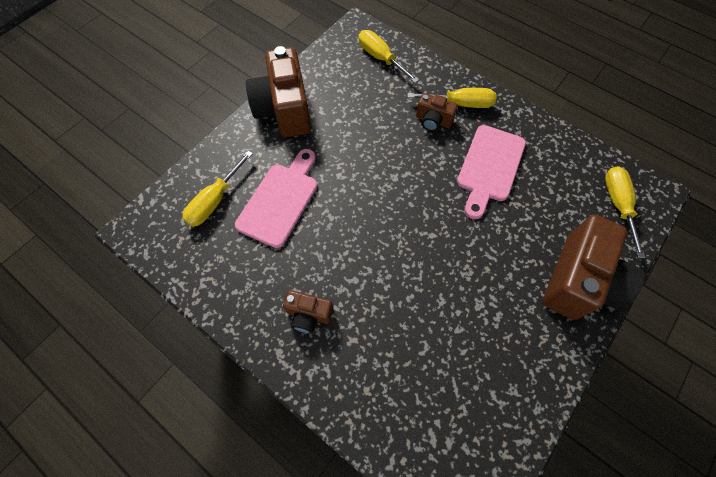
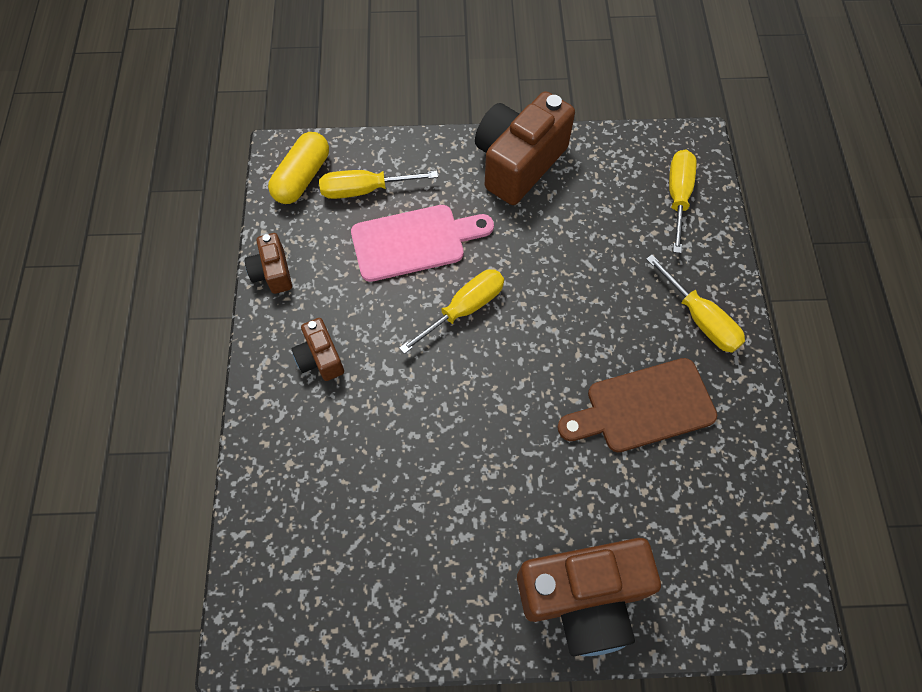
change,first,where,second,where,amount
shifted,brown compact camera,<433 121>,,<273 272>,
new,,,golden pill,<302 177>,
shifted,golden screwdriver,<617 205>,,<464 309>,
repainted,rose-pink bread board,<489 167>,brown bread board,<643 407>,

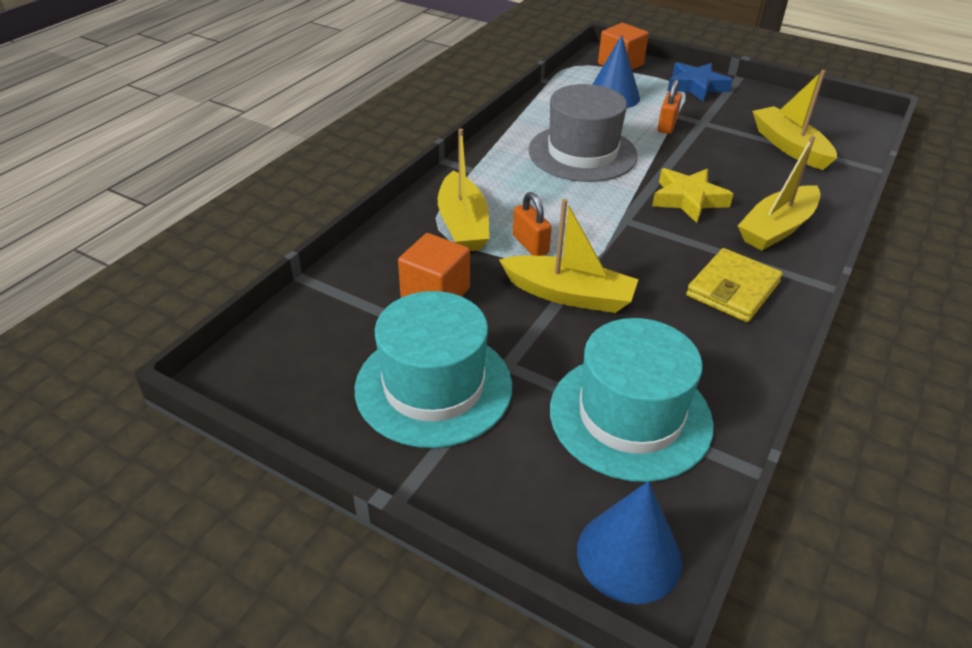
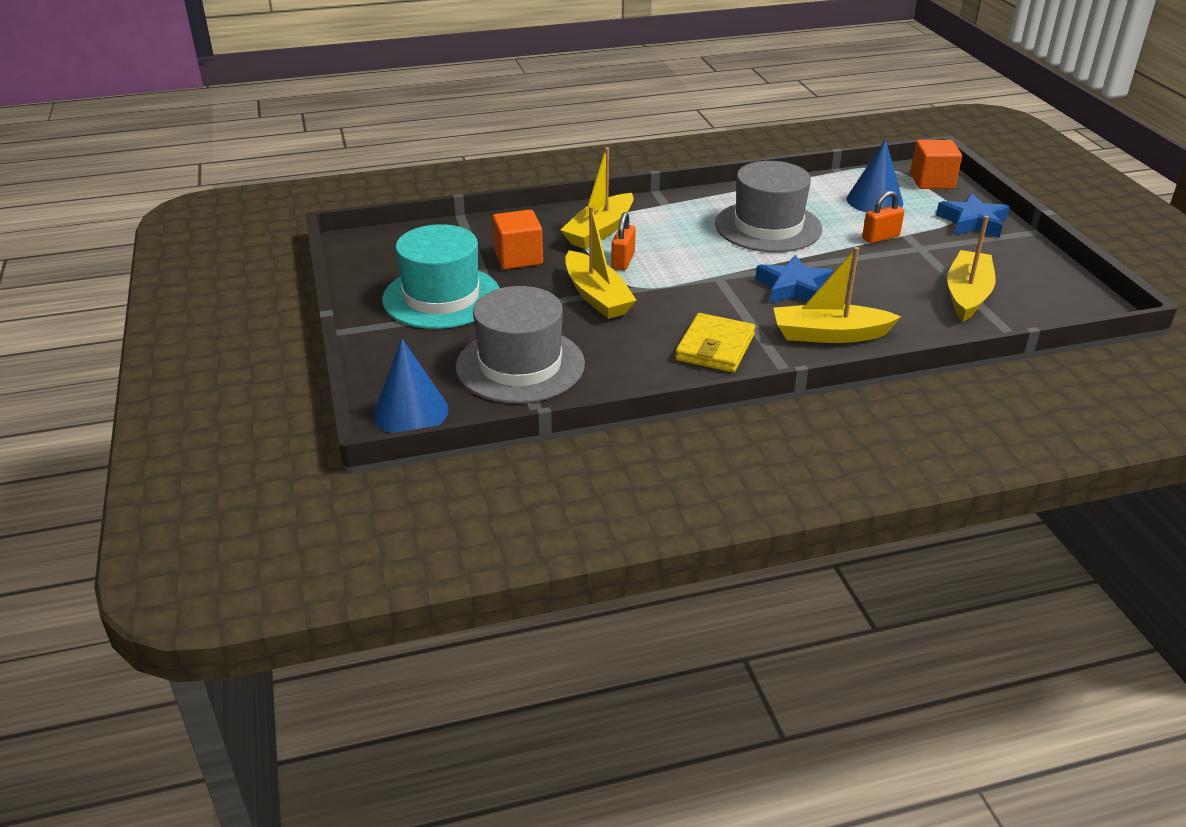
change,first,where,second,where,amount
repainted,teal top hat,<630 416>,ash-grey top hat,<520 365>,
rotated,golden card wallet,<732 289>,,<715 347>,60 degrees counterclockwise
repainted,golden five-pointed star,<688 199>,cobalt five-pointed star,<793 287>,

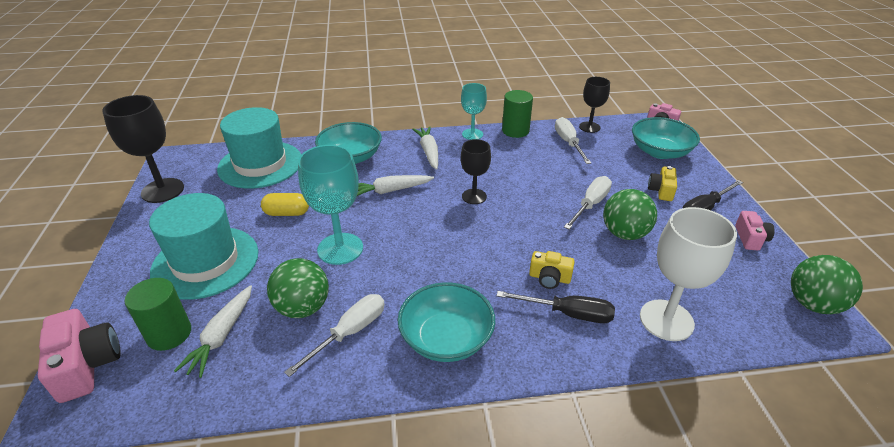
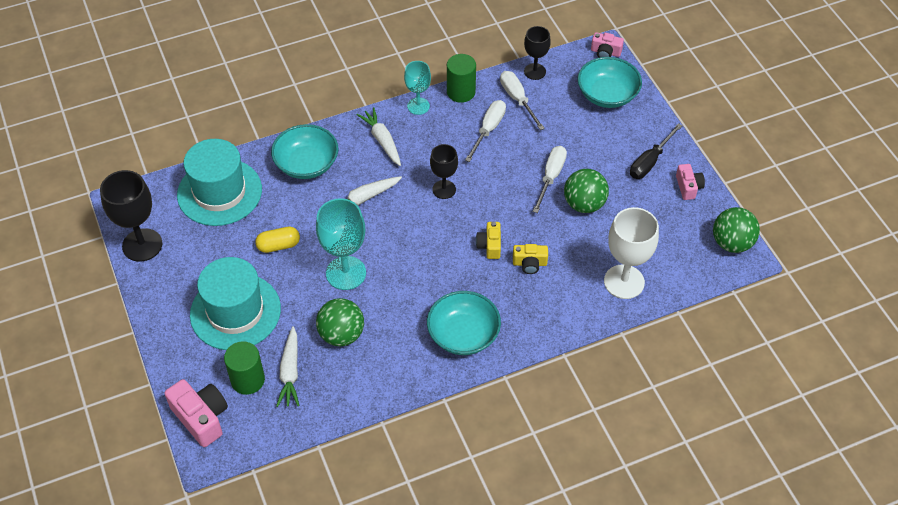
change,first,where,second,where,amount
shifted,white screwdriver,<349 333>,,<488 130>,
shifted,golden compact camera,<661 190>,,<490 245>,
gone,jet-black screwdriver,<568 313>,,,

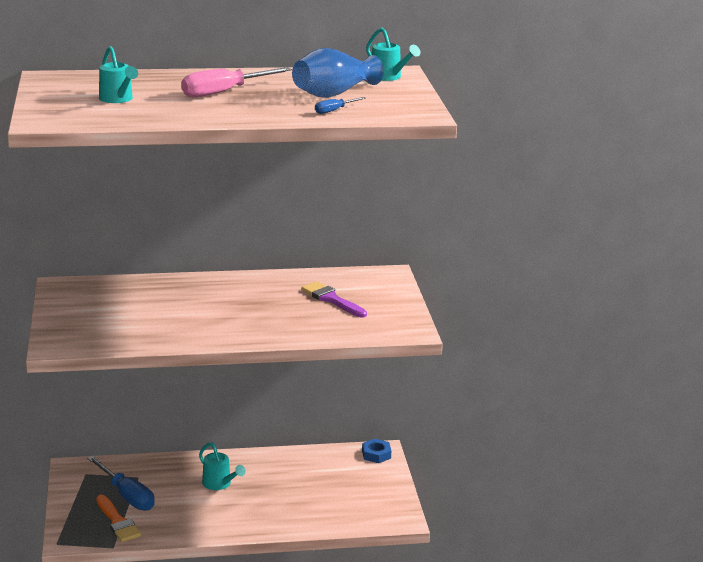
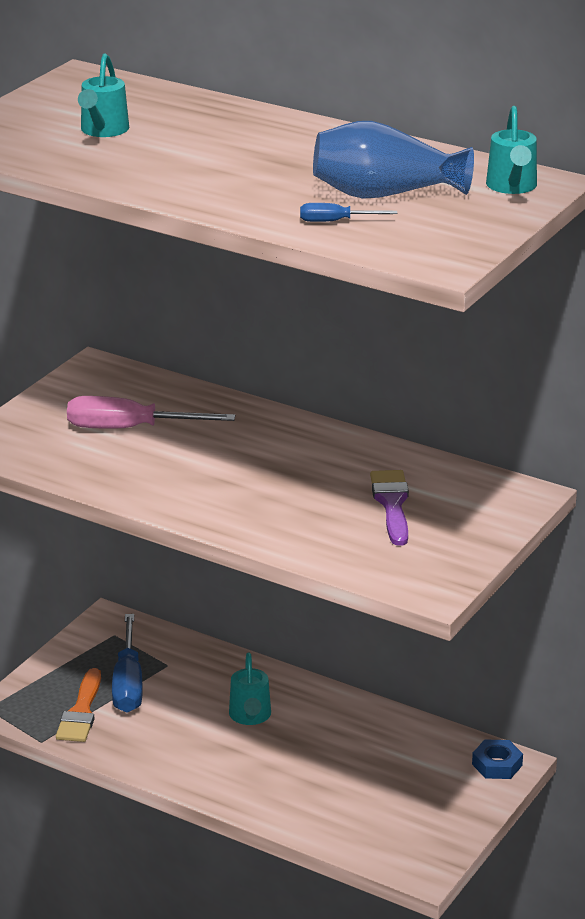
change,first,where,second,where,amount
shifted,rose-pink screwdriver,<224 92>,,<130 429>,

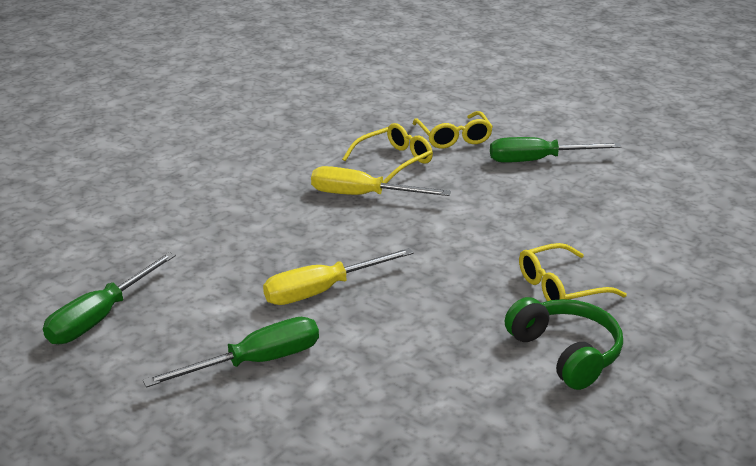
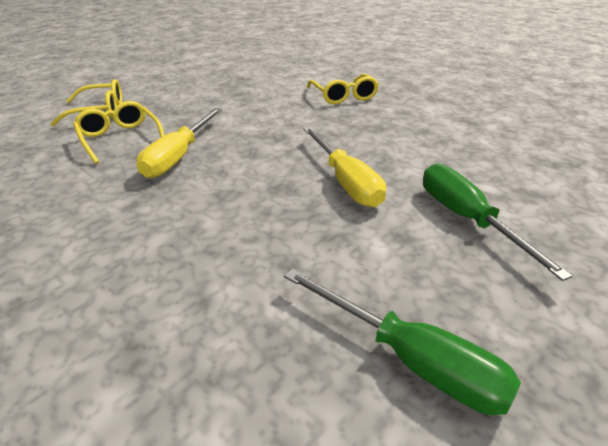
change,first,where,second,where,amount
gone,green screwdriver,<537 160>,,,
gone,green headphones,<565 353>,,,

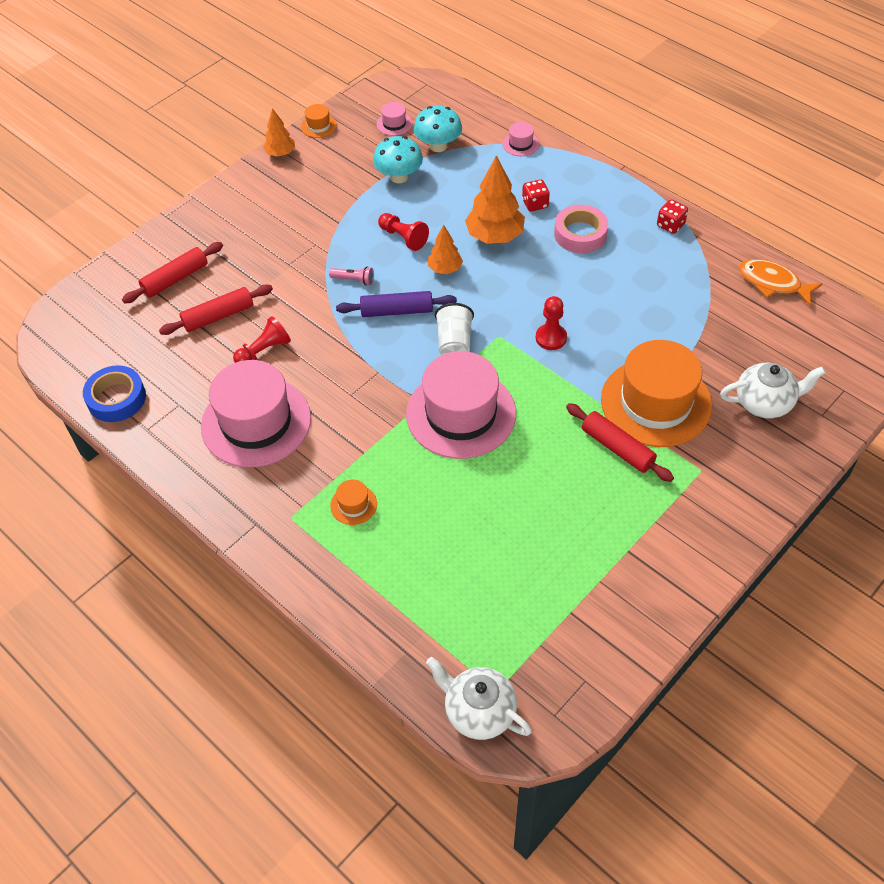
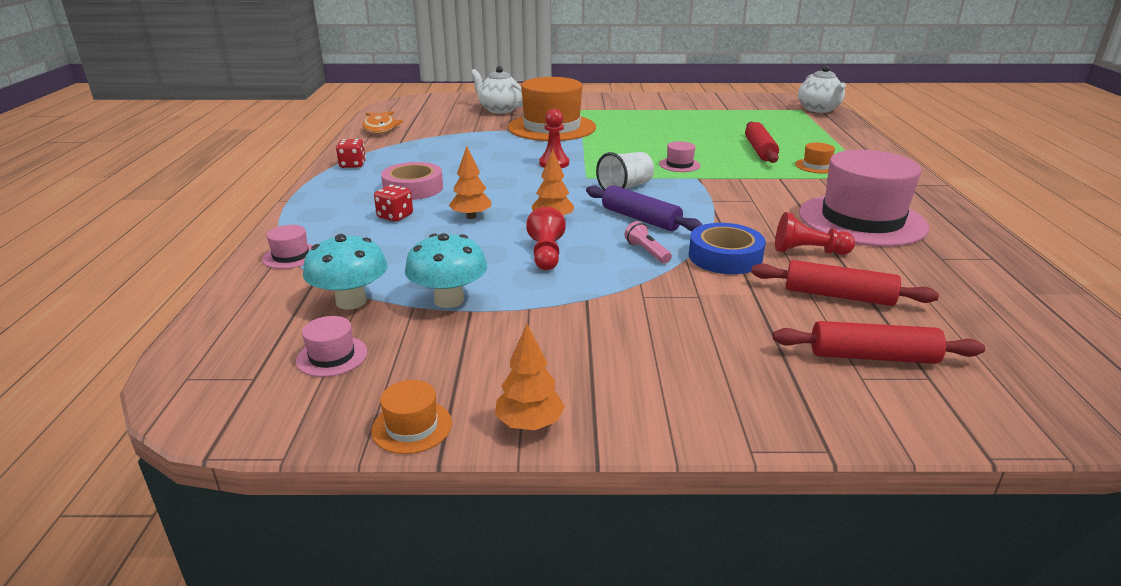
change,first,where,second,where,amount
scaled,orange-coloured fir tree,<495 236>,,<471 216>,x0.58
scaled,rose-pink top hat,<461 413>,,<679 165>,x0.40
shifted,cobalt roll of tape,<116 398>,,<725 257>,
shifted,red rolling pin,<617 448>,,<759 150>,

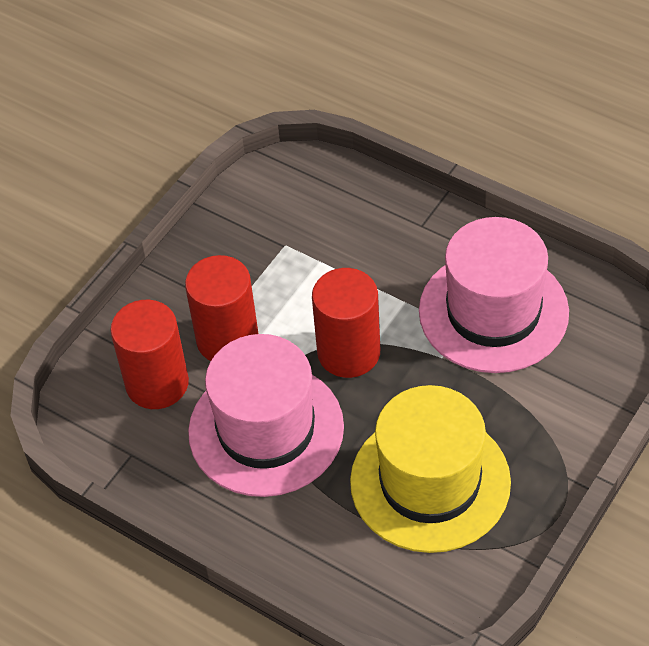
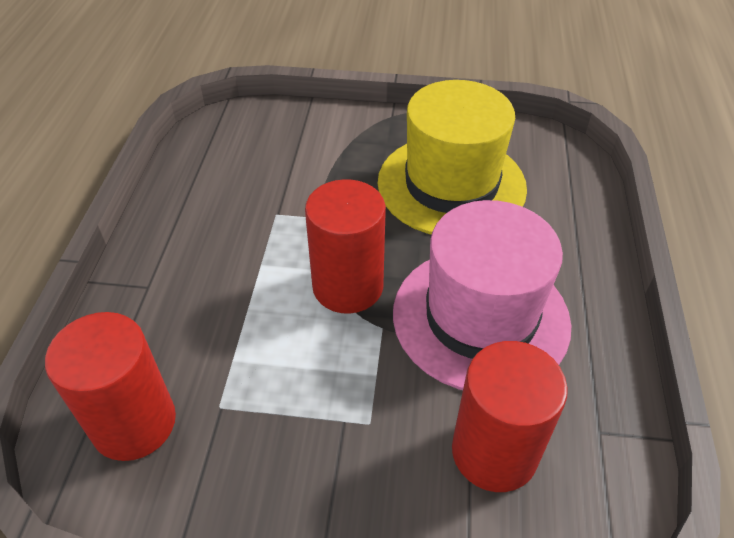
change,first,where,second,where,amount
shifted,red cylinder shape,<227 339>,,<134 423>,
gone,rose-pink top hat,<493 312>,,,

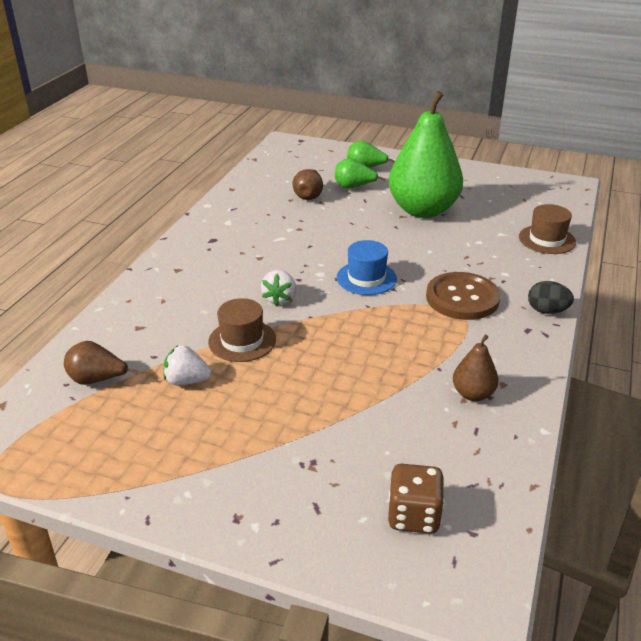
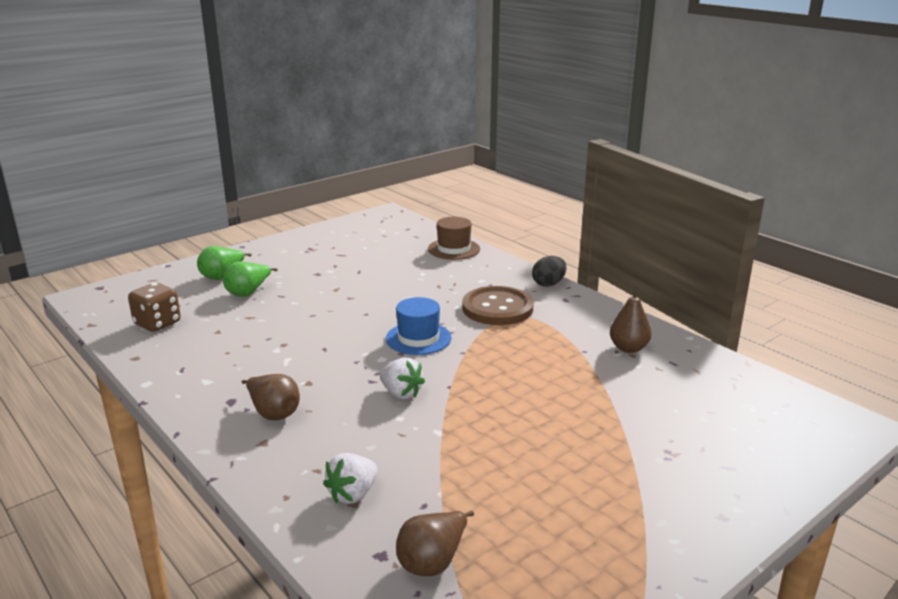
change,first,where,second,where,amount
shifted,brown game die,<413 515>,,<157 323>,
shifted,brown pear,<309 195>,,<273 413>,
shifted,white toy strawberry,<187 381>,,<353 494>,
gone,brown top hat,<242 340>,,,
gone,green pear,<423 210>,,,

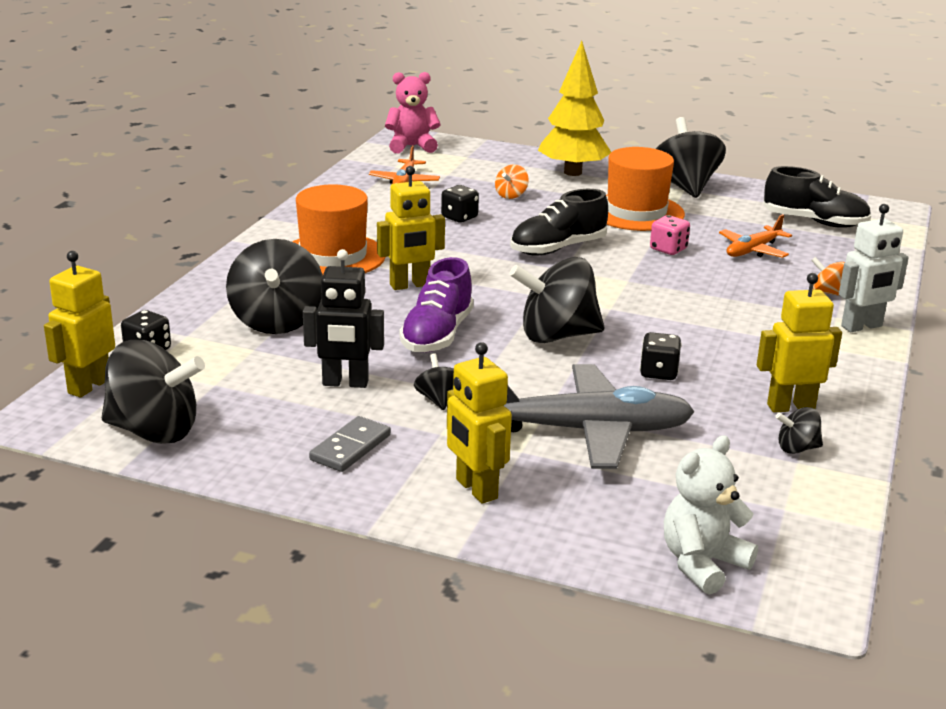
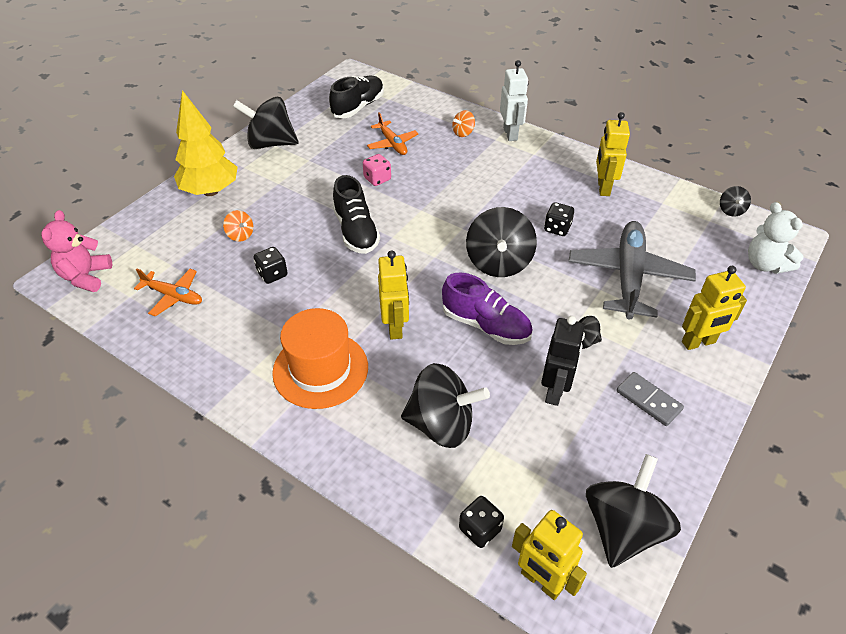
change,first,where,second,where,amount
shifted,jet-black spinning top,<797 448>,,<731 210>,
gone,orange-coloured top hat,<636 212>,,,

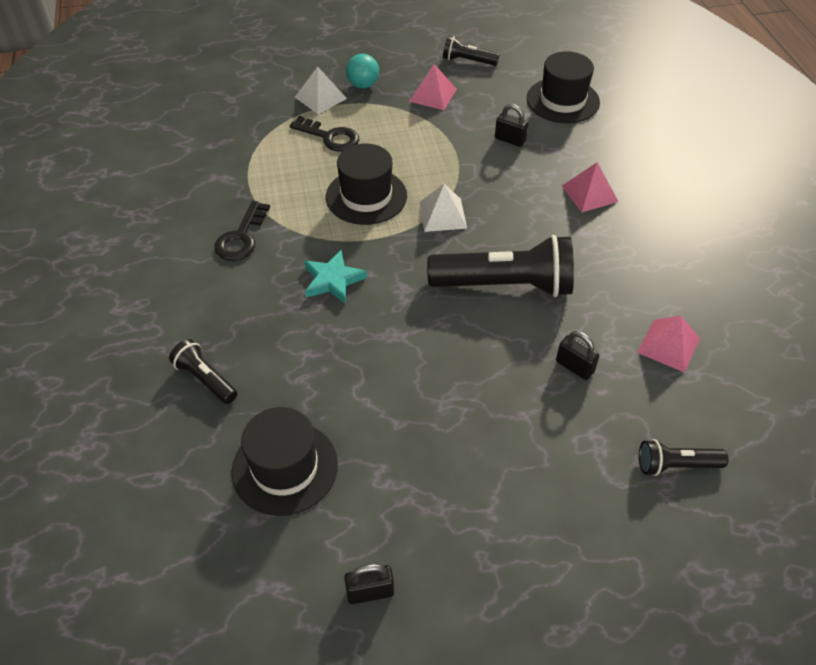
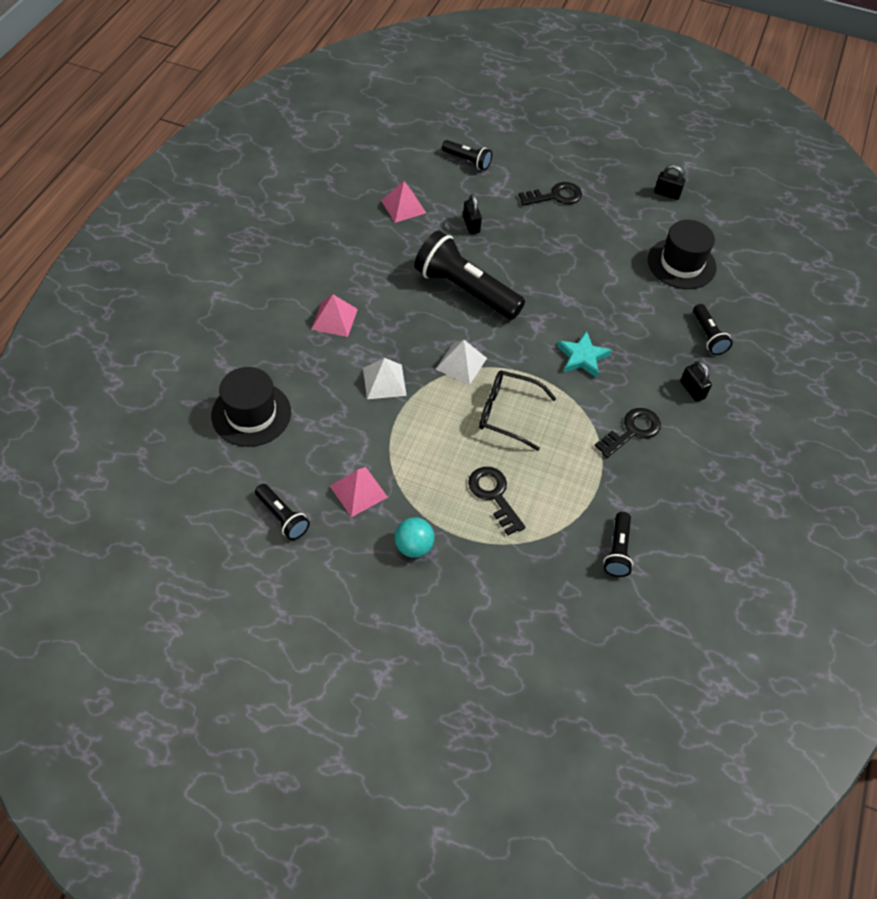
change,first,where,second,where,amount
shifted,white solid pyramid,<320 97>,,<384 381>,
swapped,jet-black top hat,<366 196>,jet-black spectacles,<507 413>,
new,,,jet-black door key,<555 196>,
new,,,jet-black flashlight,<617 551>,
shifted,jet-black padlock,<510 140>,,<692 390>,

